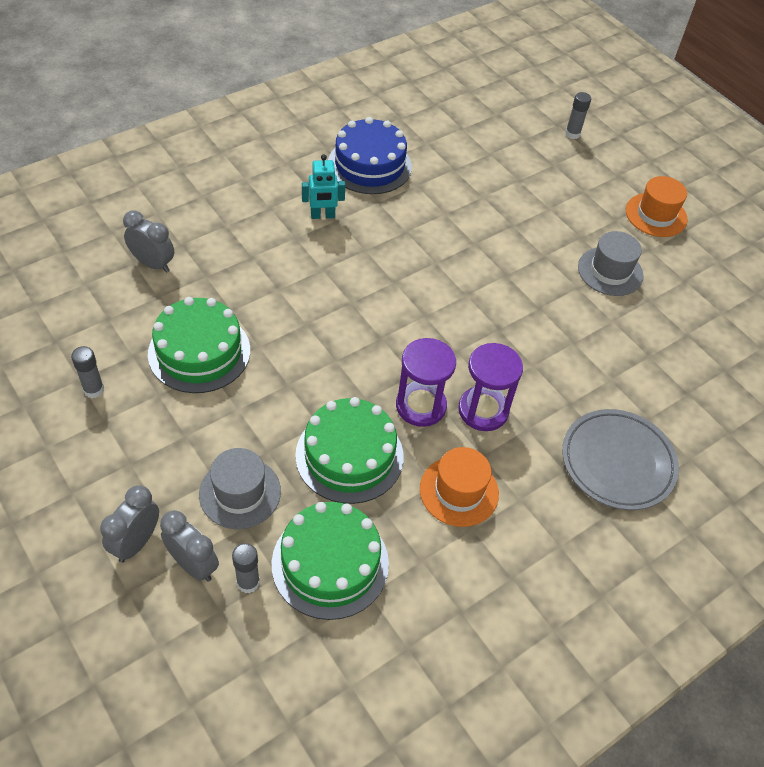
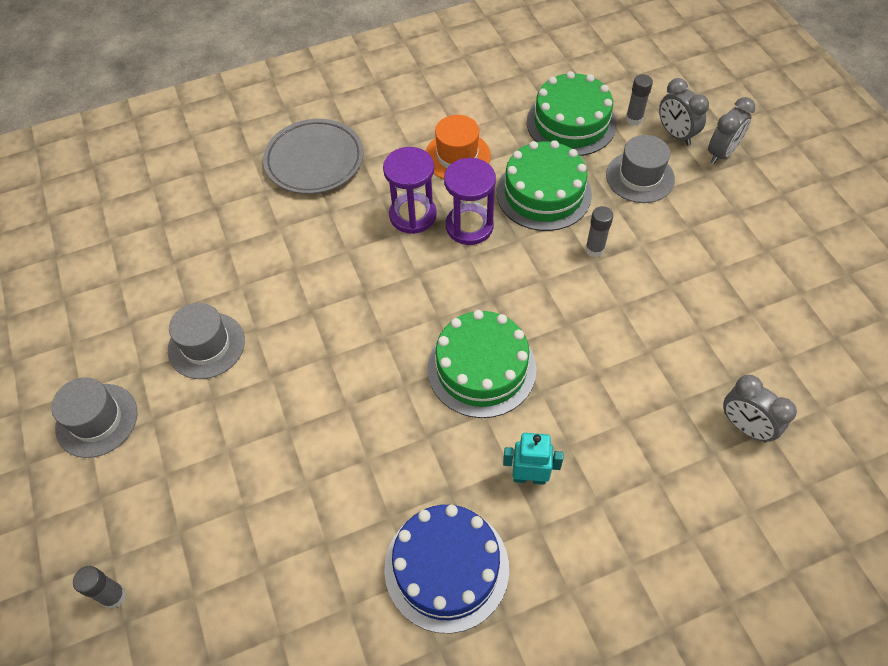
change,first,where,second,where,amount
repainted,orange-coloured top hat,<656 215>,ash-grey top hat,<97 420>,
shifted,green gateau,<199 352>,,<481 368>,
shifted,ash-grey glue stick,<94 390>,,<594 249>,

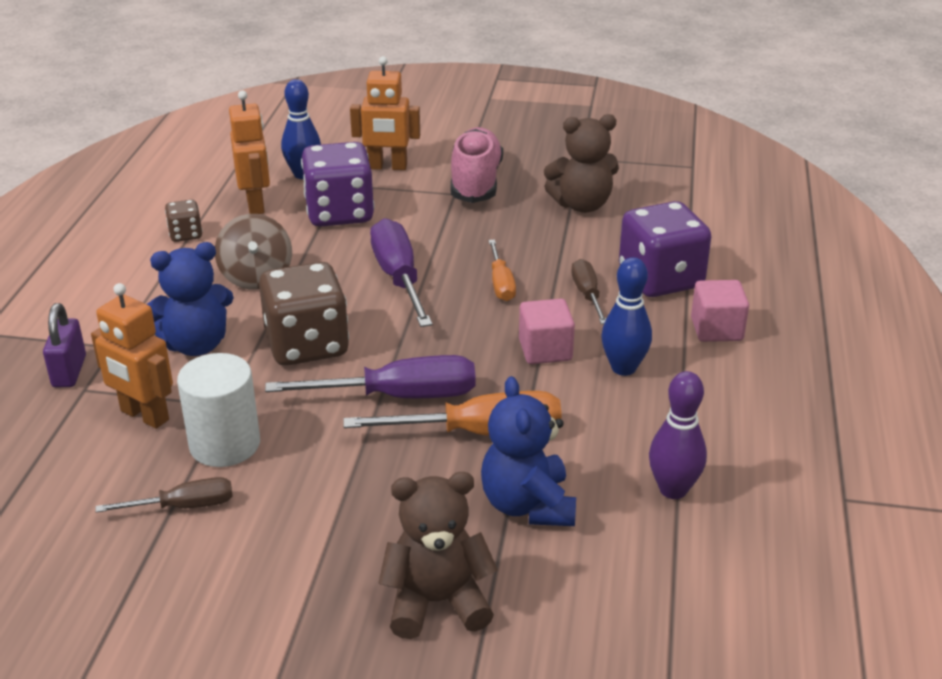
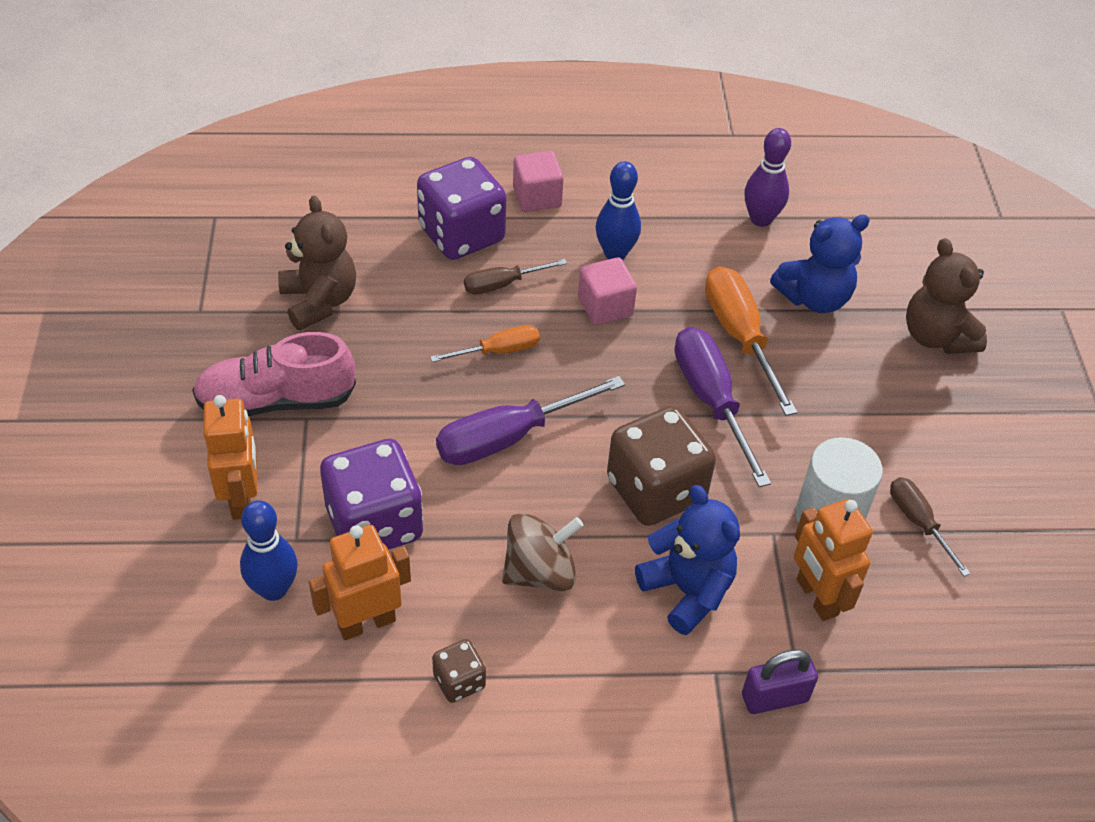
change,first,where,second,where,amount
rotated,orange-coloured toy robot,<144 416>,,<816 597>,135 degrees clockwise

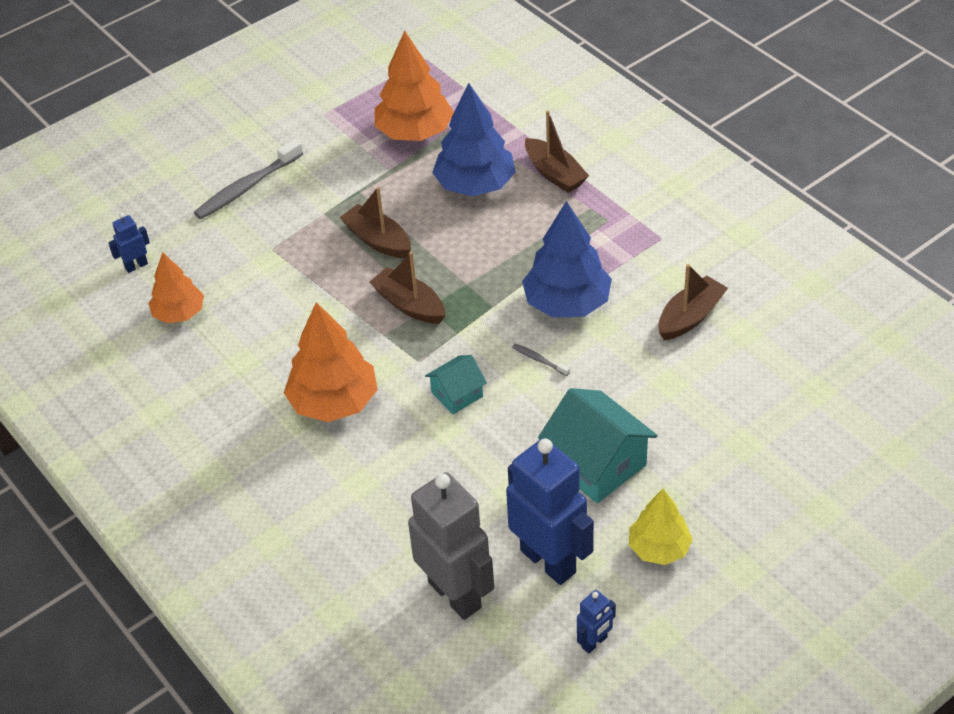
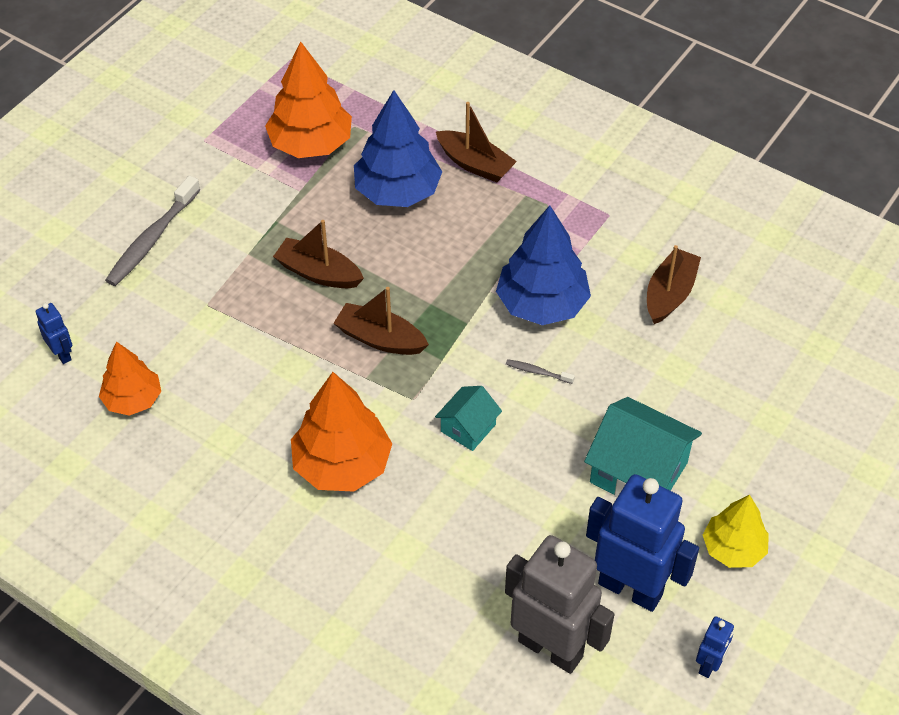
change,first,where,second,where,amount
rotated,cobalt toy robot,<136 266>,,<62 354>,105 degrees clockwise

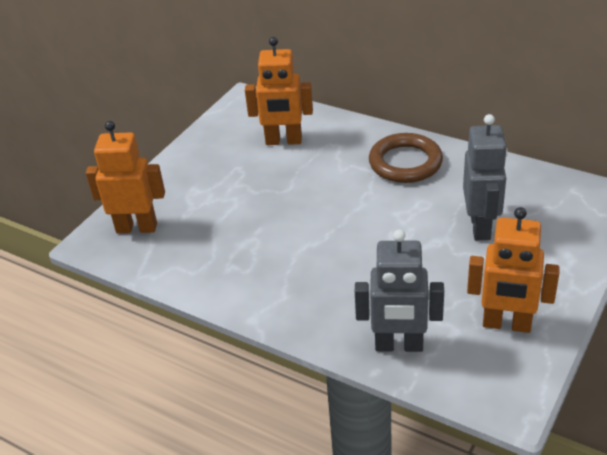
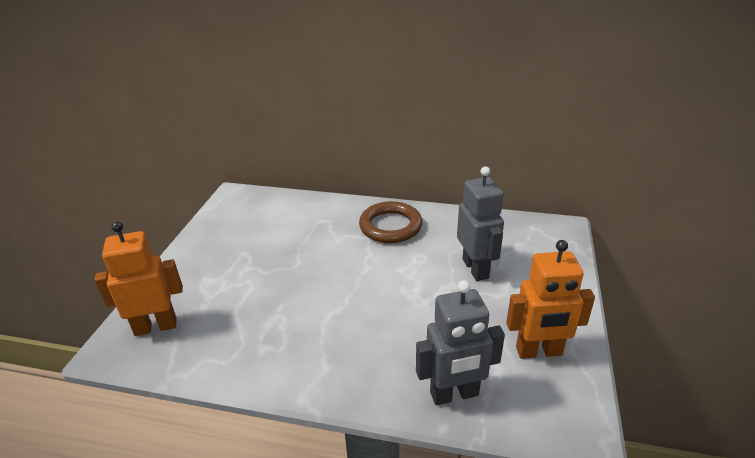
change,first,where,second,where,amount
gone,orange-coloured toy robot,<283 141>,,,

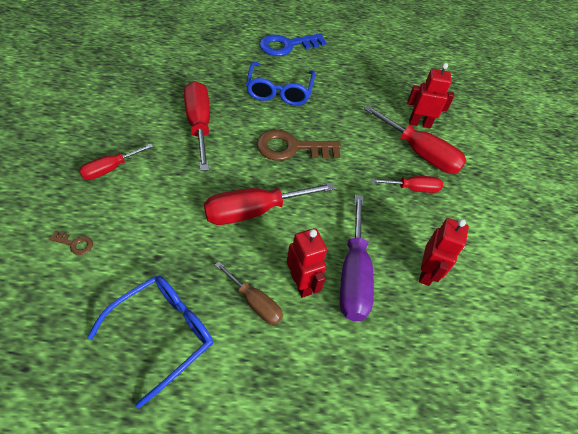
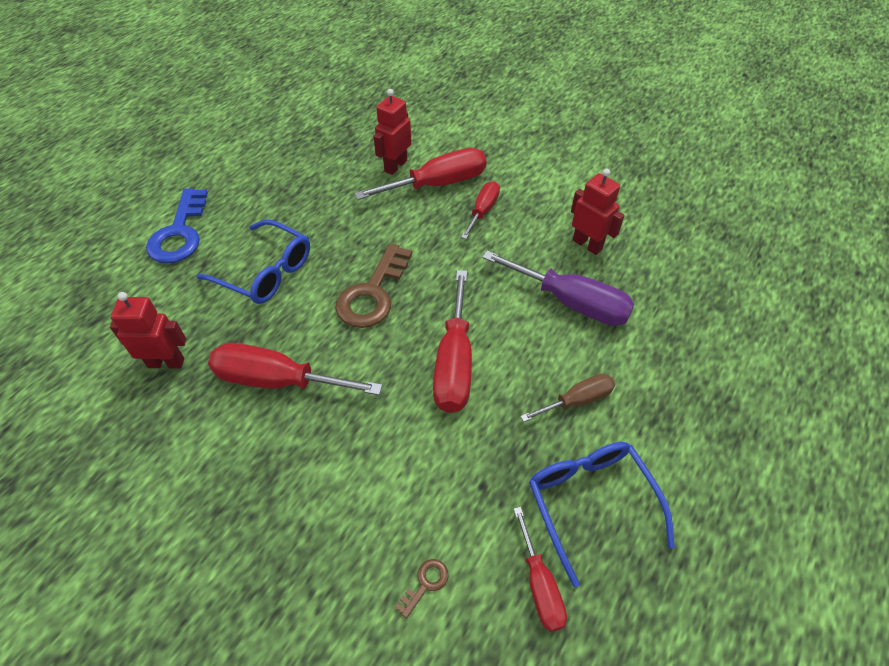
change,first,where,second,where,amount
shifted,red toy robot,<301 283>,,<166 362>,
shifted,red screwdriver,<110 169>,,<539 585>,

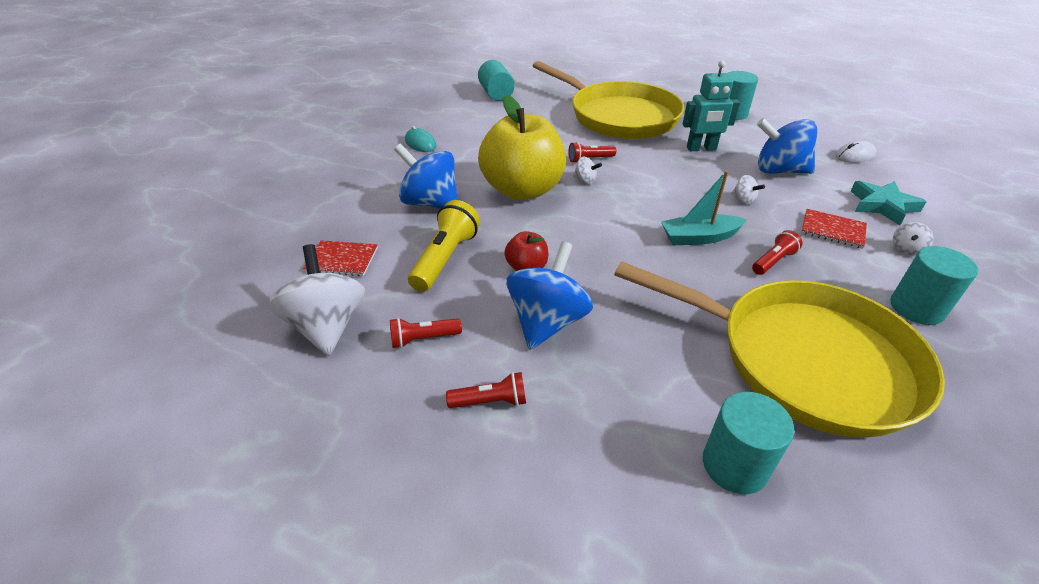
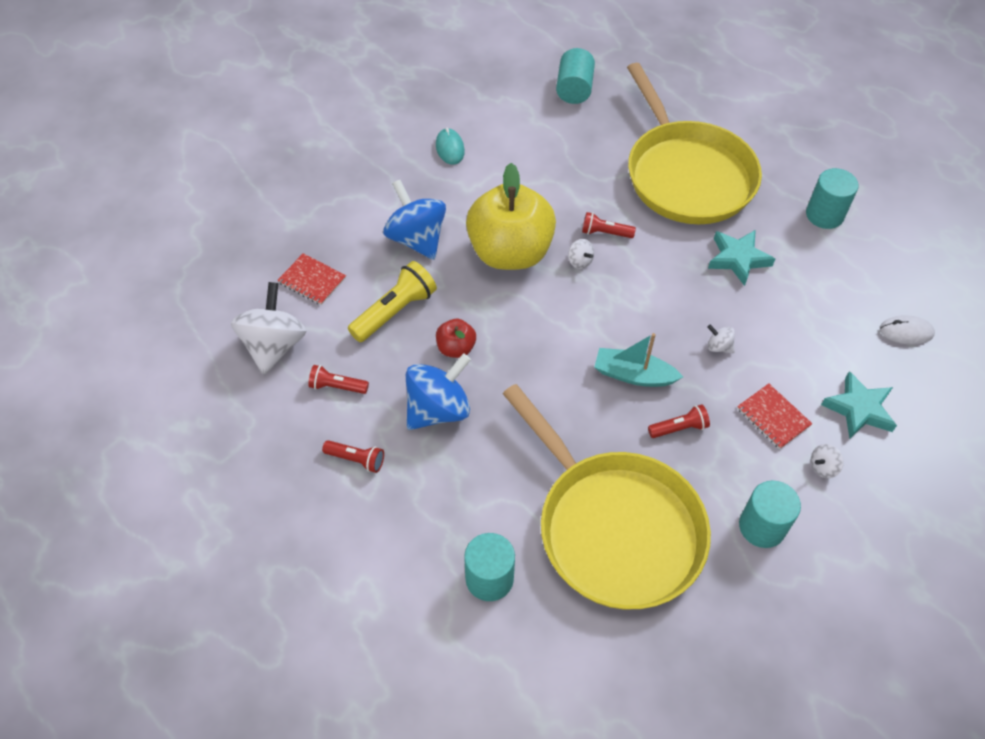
change,first,where,second,where,amount
rotated,white spinning top,<743 200>,,<718 347>,135 degrees clockwise
swapped,teal toy robot,<701 148>,teal five-pointed star,<738 259>,
gone,cobalt spinning top,<779 170>,,,

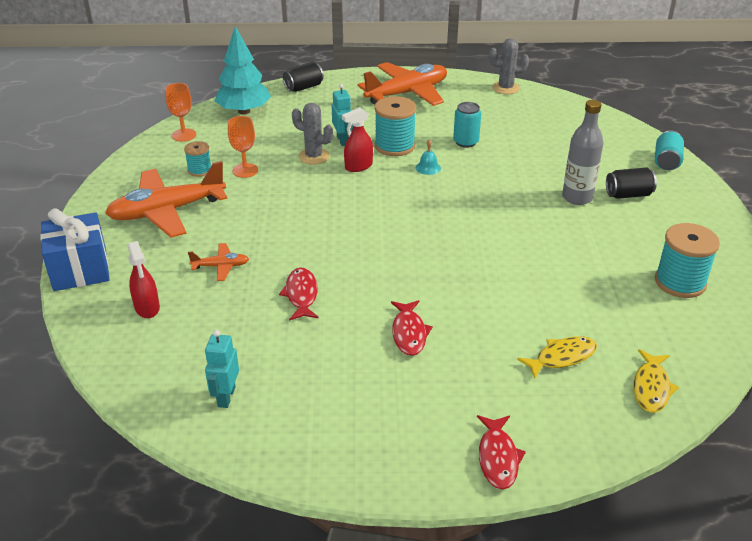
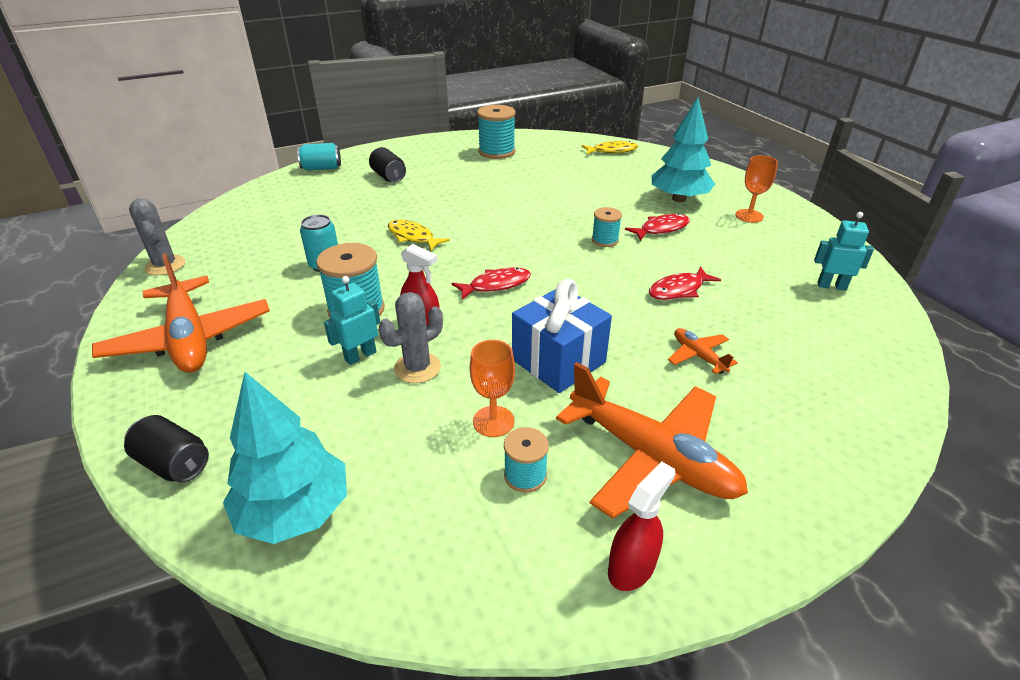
change,first,where,second,where,amount
rotated,orange-coloured aeroplane,<407 93>,,<189 338>,150 degrees counterclockwise
rotated,ash-grey cactus,<314 156>,,<417 368>,45 degrees clockwise
shifted,golden toy fish,<562 357>,,<413 237>,
shifted,red toy fish,<498 457>,,<496 285>,
shifted,cobalt present,<80 270>,,<558 361>,
new,,,teal spool,<605 240>,
shifted,red spray bottle,<147 308>,,<632 567>,
new,,,teal fir tree,<678 199>,
shifted,orange-coloured wine glass,<184 135>,,<749 216>,
rotated,teal toy robot,<226 397>,,<831 286>,150 degrees counterclockwise
gone,teal bell,<428 168>,,,
gone,ash-grey flask,<577 197>,,,

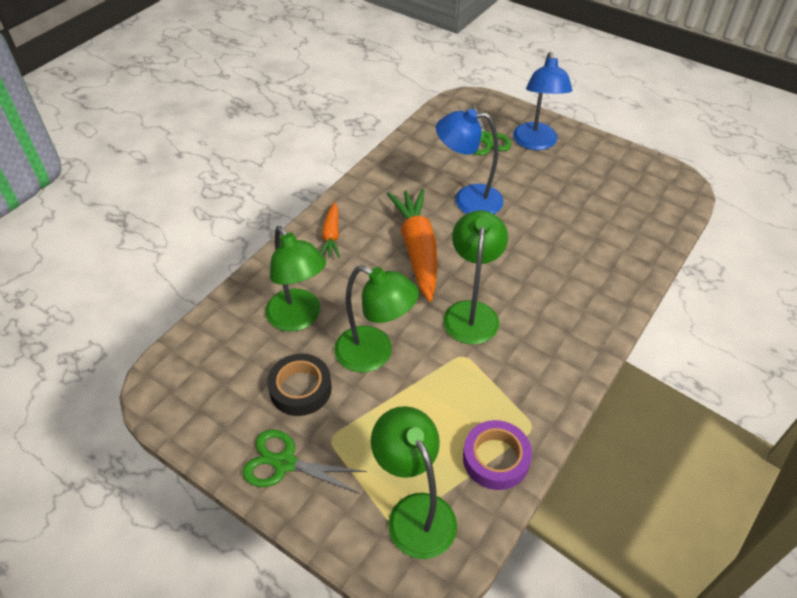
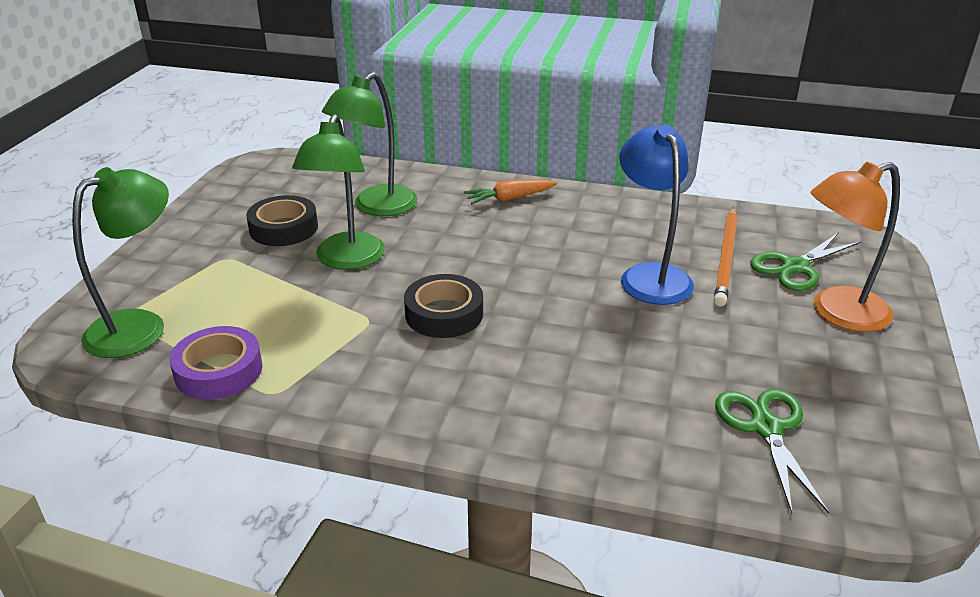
change,first,where,second,where,amount
swapped,green reading lamp,<471 312>,jet-black roll of tape,<444 314>,
new,,,orange-coloured wooden pencil,<726 258>,
shifted,green shears,<285 463>,,<766 428>,
repainted,cobalt reading lamp,<535 143>,orange-coloured reading lamp,<837 313>,
gone,orange-coloured root vegetable,<417 249>,,,

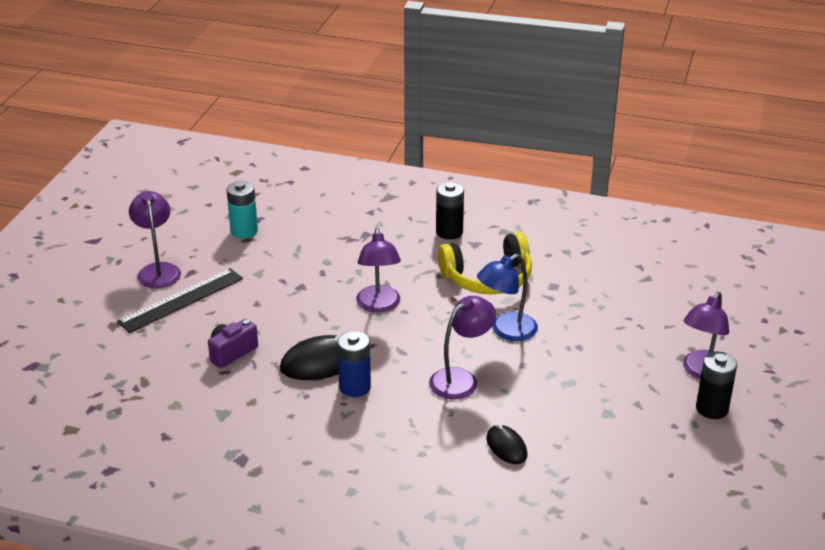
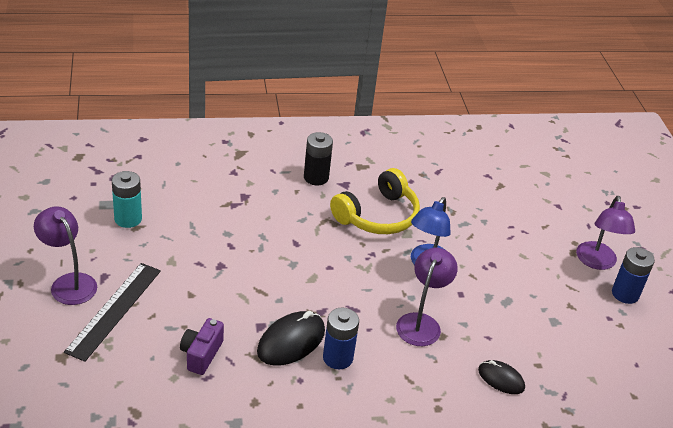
change,first,where,second,where,amount
repainted,jet-black AA battery,<712 408>,cobalt AA battery,<625 294>,
gone,violet reading lamp,<379 305>,,,

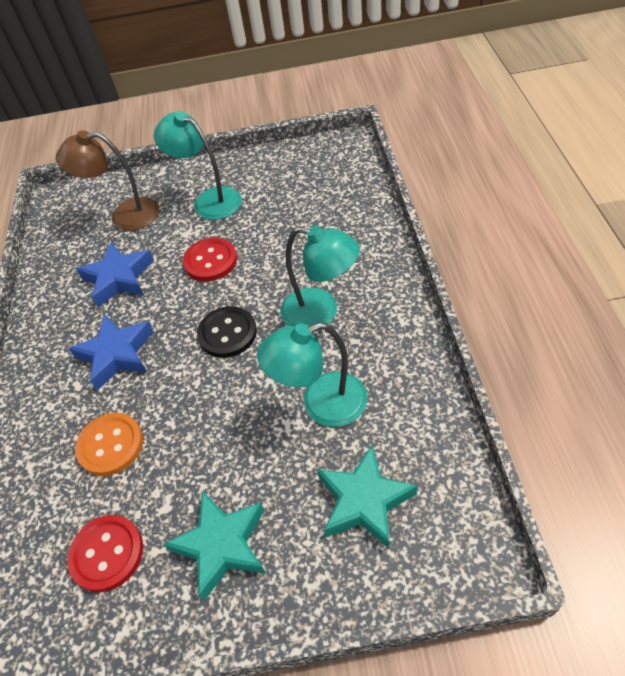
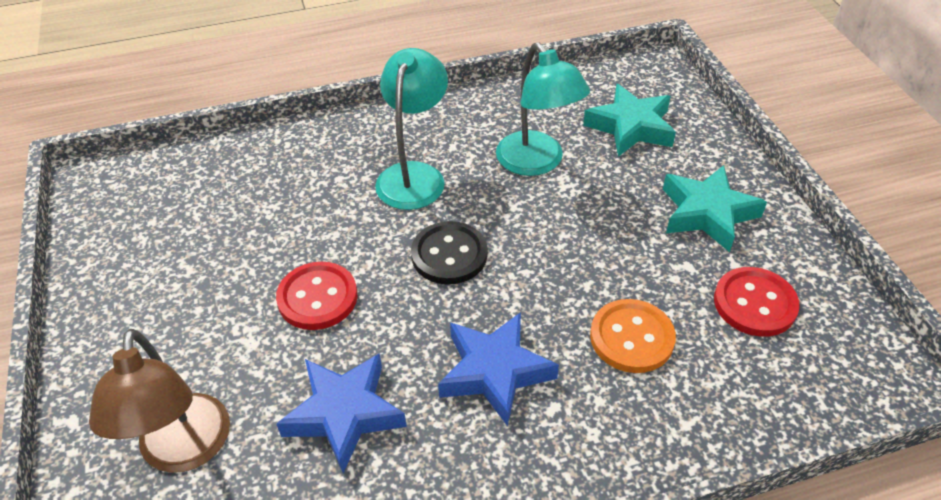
change,first,where,second,where,amount
gone,teal reading lamp,<209 200>,,,

